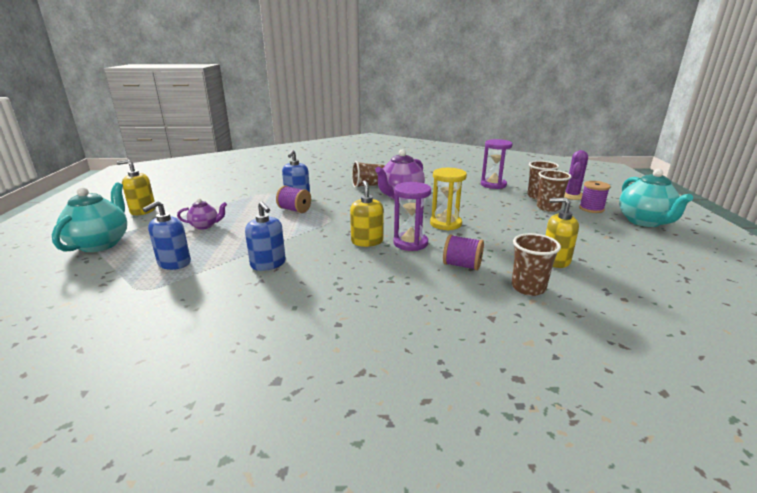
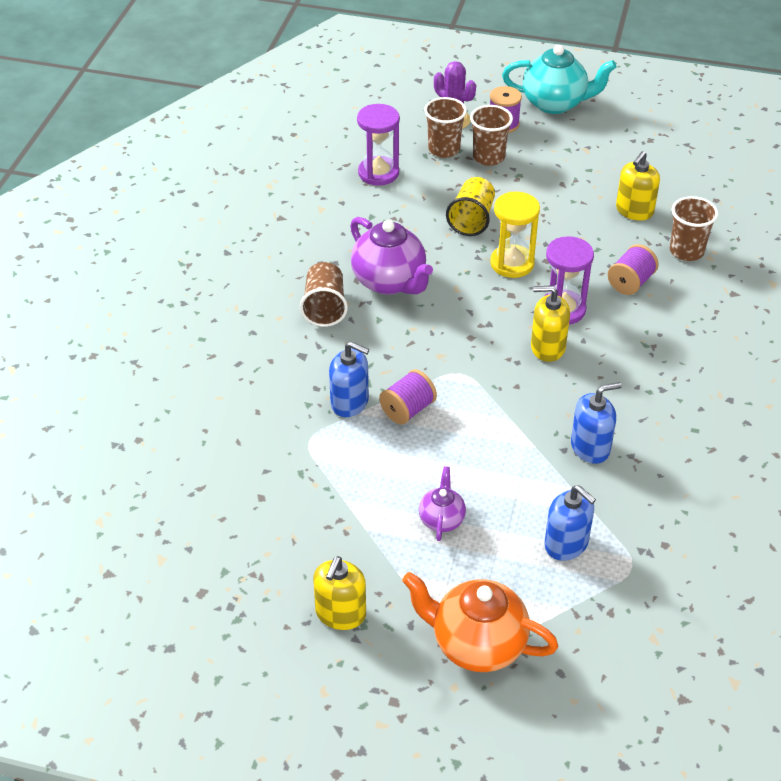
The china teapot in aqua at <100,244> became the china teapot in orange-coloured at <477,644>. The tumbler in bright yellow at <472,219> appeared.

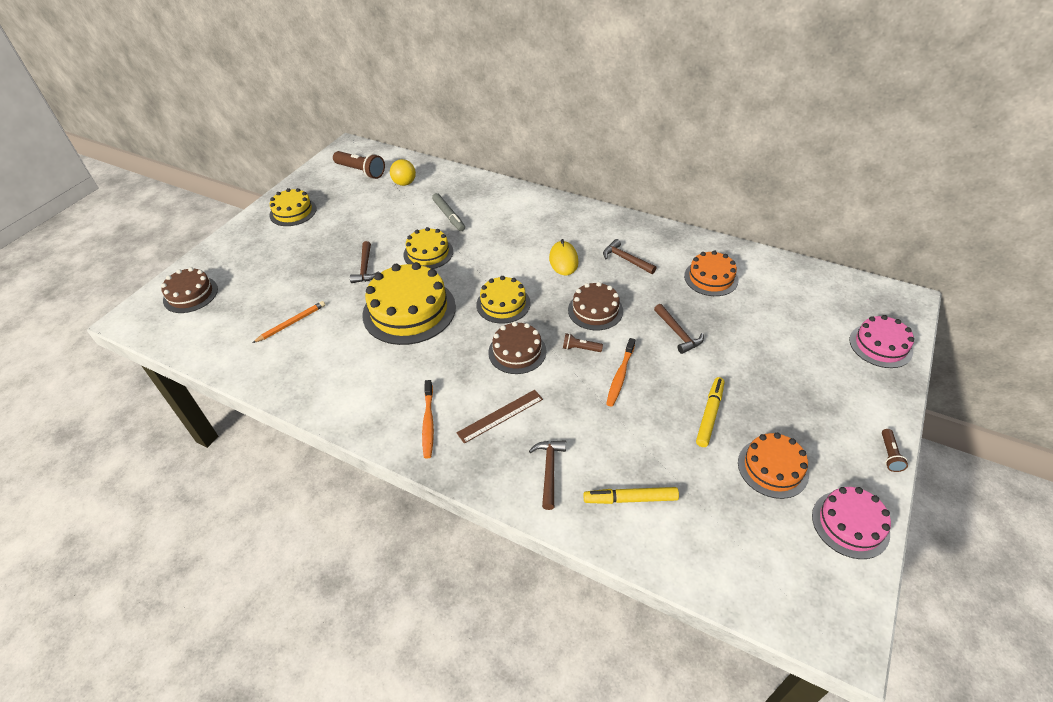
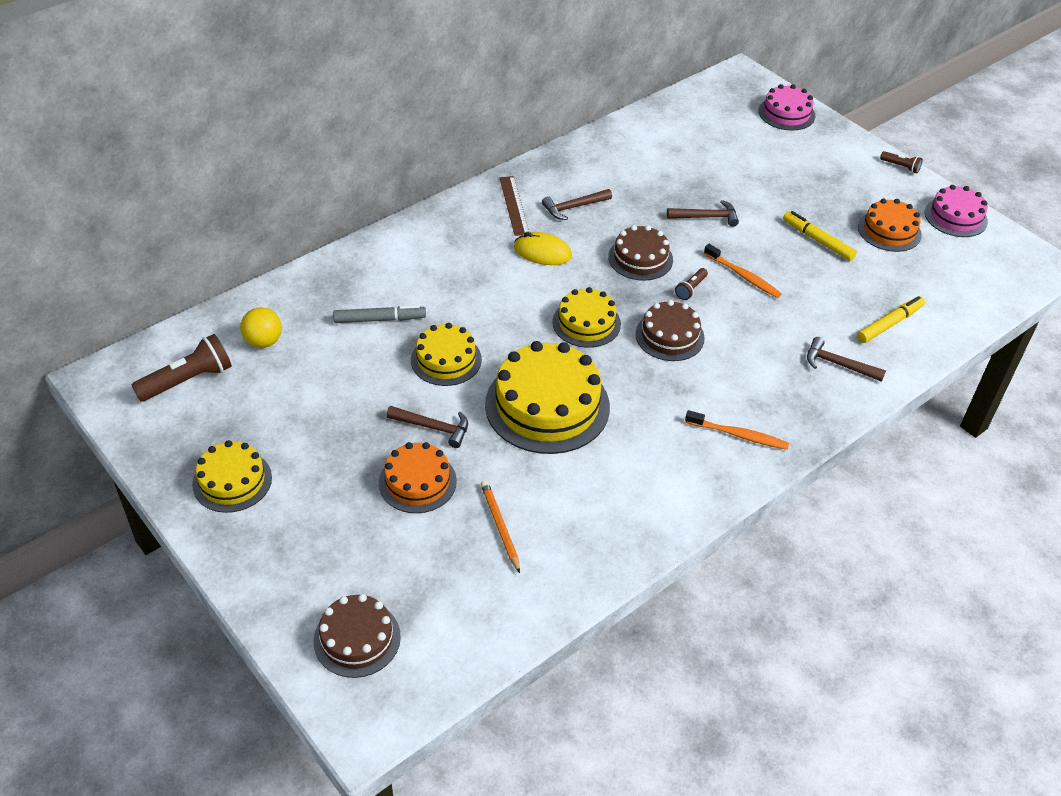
The layer cake in orange-coloured moved from <711,278> to <417,482>. The straightedge in brown moved from <500,416> to <514,205>. The felt pen in bright yellow at <630,499> turned 150 degrees counterclockwise.

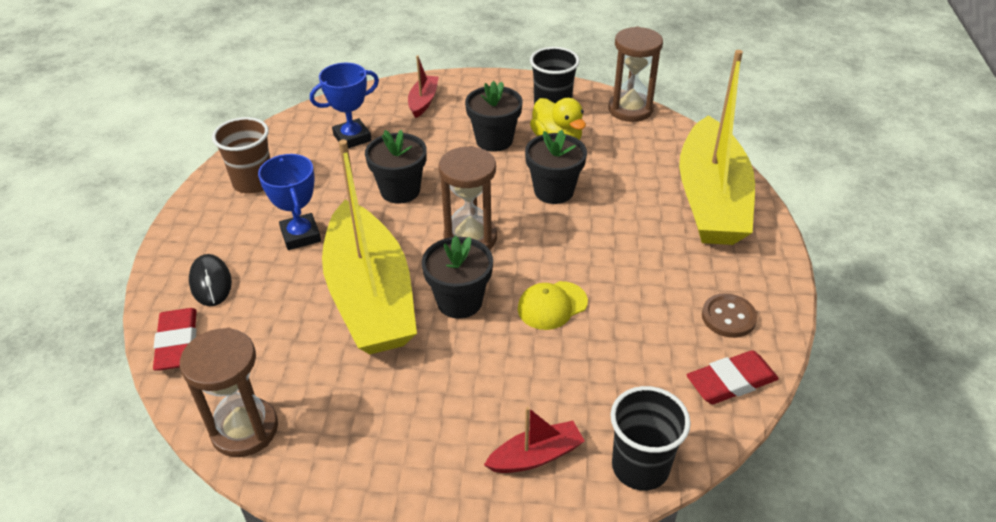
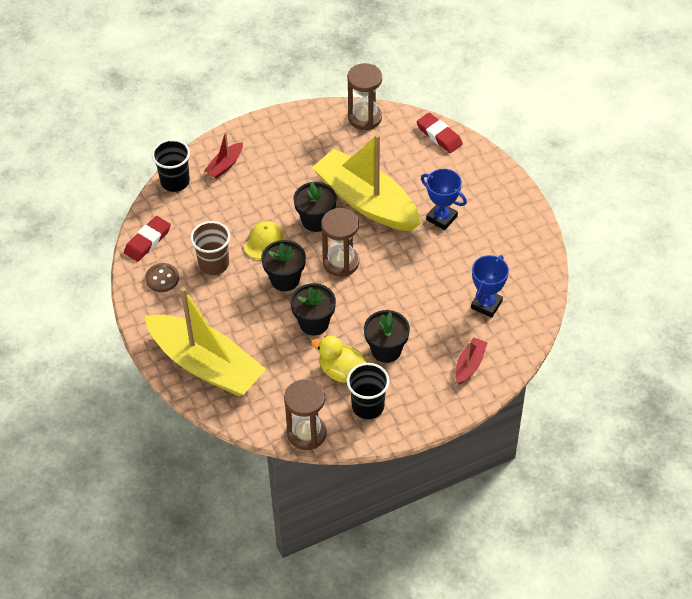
The sailboat in bright yellow at <711,199> turned 150 degrees clockwise. The sailboat in crimson at <423,101> turned 135 degrees counterclockwise. The tumbler in brown moved from <253,182> to <214,264>. The potted plant in black moved from <400,190> to <285,279>. The PC mouse in black at <211,283> disappeared.

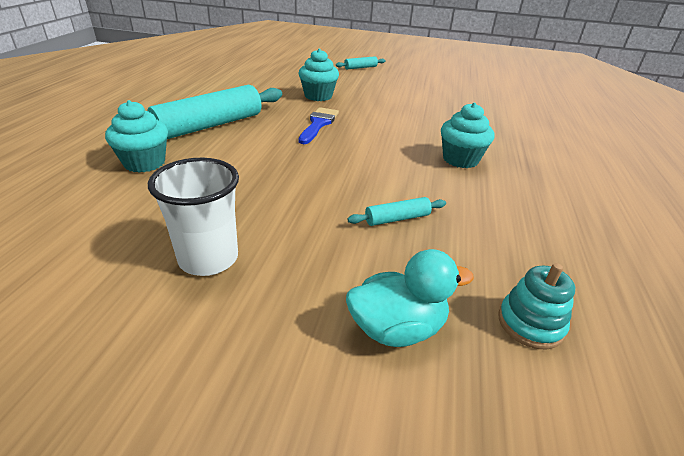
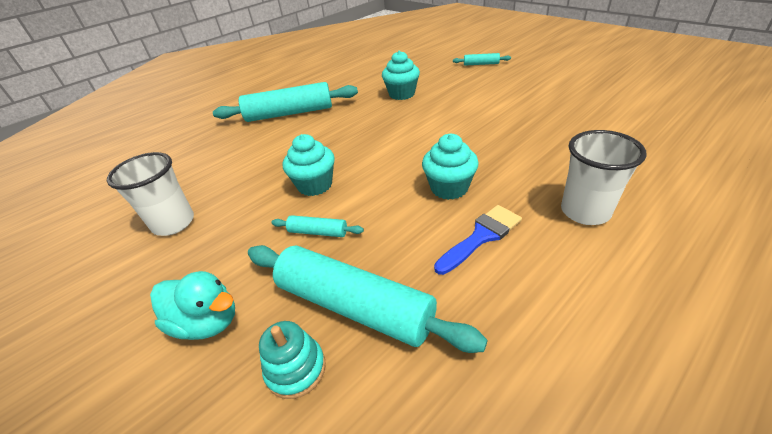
The fairy cake in aqua moved from <144,163> to <315,185>. The paint brush in blue moved from <318,124> to <481,236>. The tumbler in snow-white at <585,211> appeared. The dough roller in aqua at <355,306> appeared.

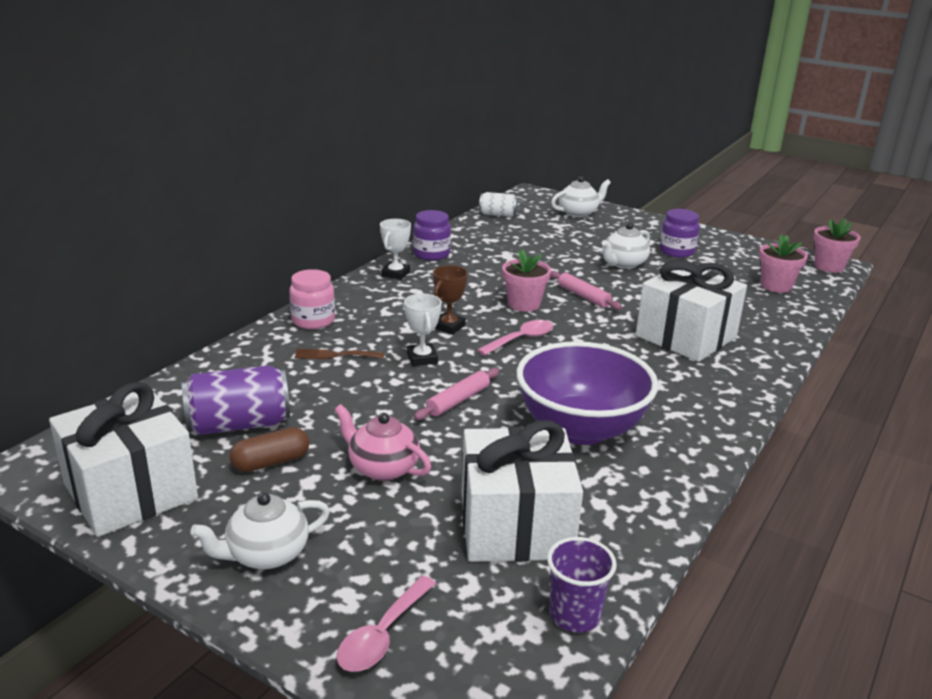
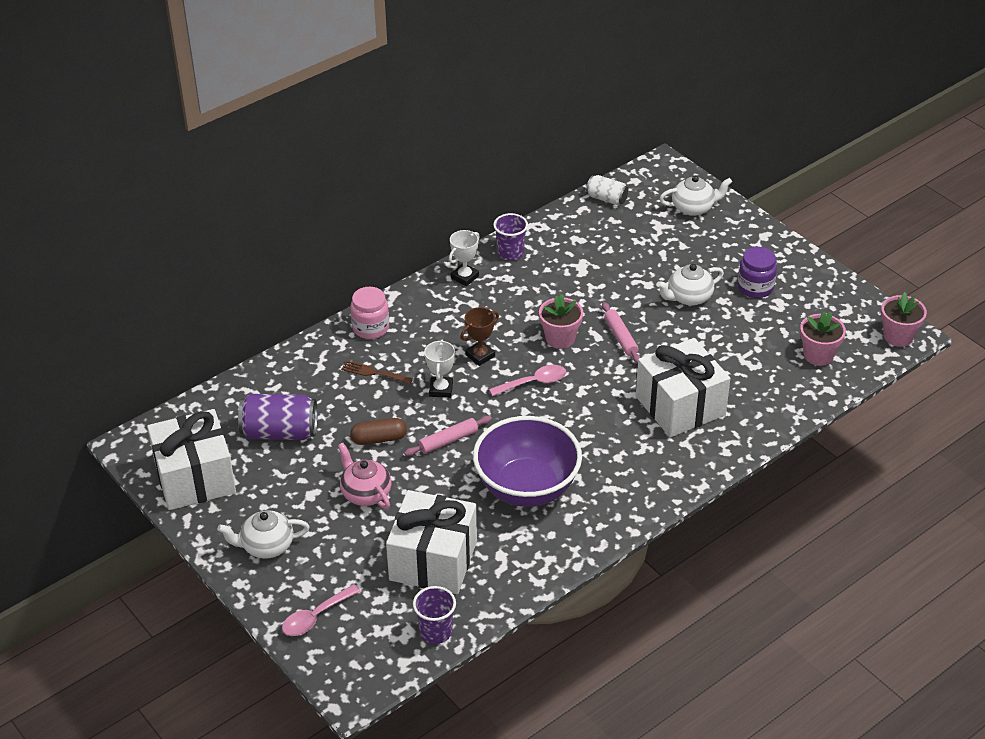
The jam jar in royal purple at <431,254> was replaced by the tumbler in royal purple at <510,253>. The capsule in brown moved from <271,462> to <379,439>.

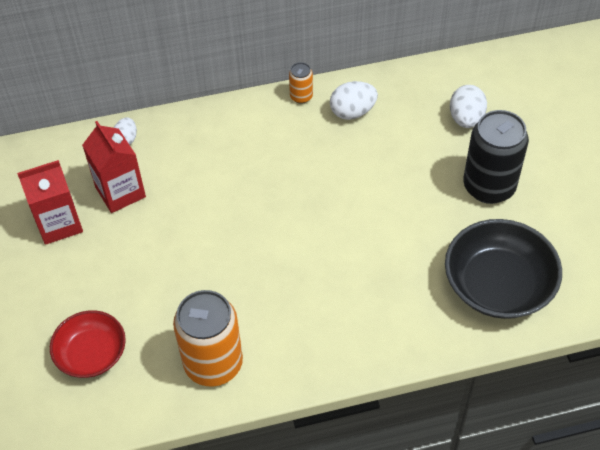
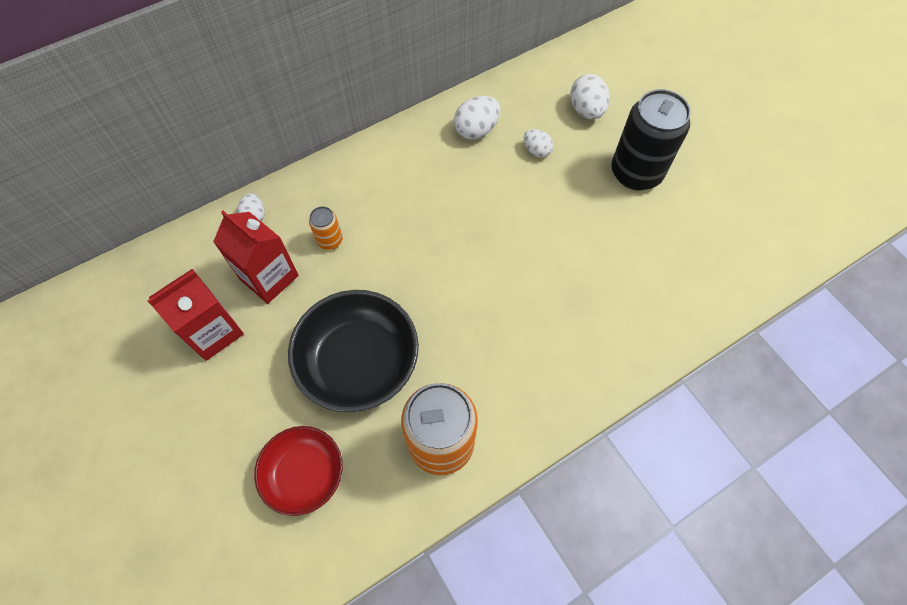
The soda can in orange-coloured moved from <301,96> to <330,240>. The deep dish in black moved from <498,285> to <358,361>. The toy egg in snow-white at <536,151> appeared.

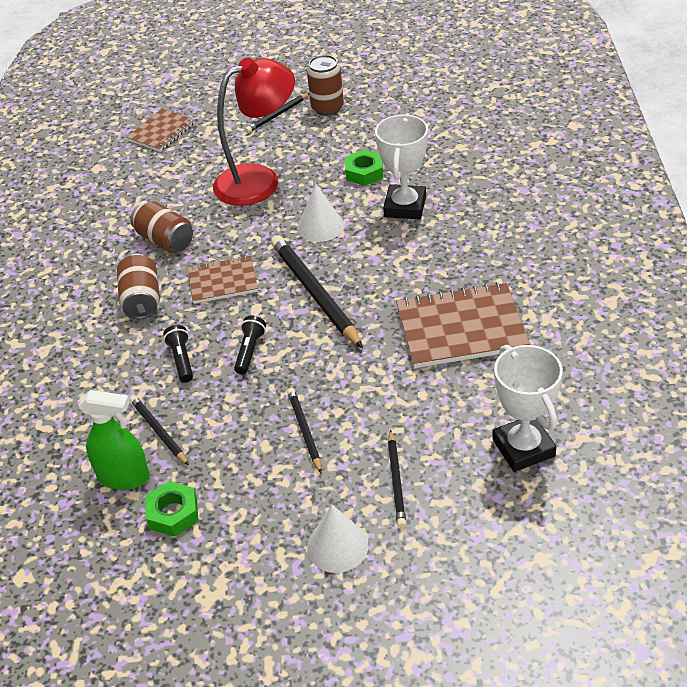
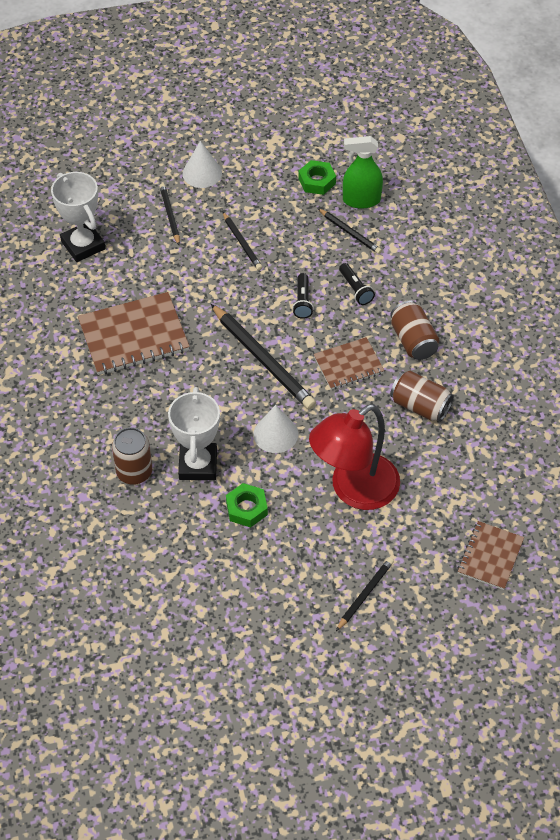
The soda can in brown moved from <327,108> to <134,472>.

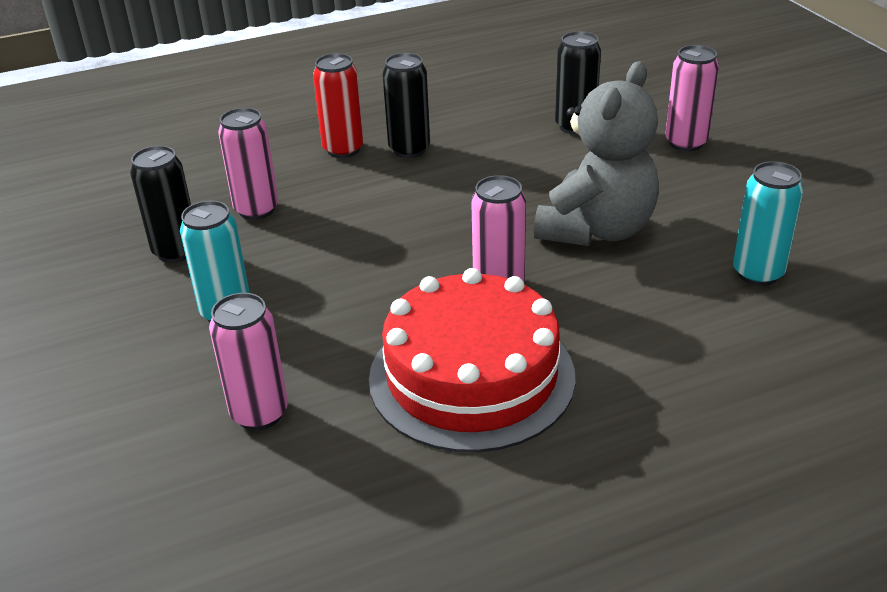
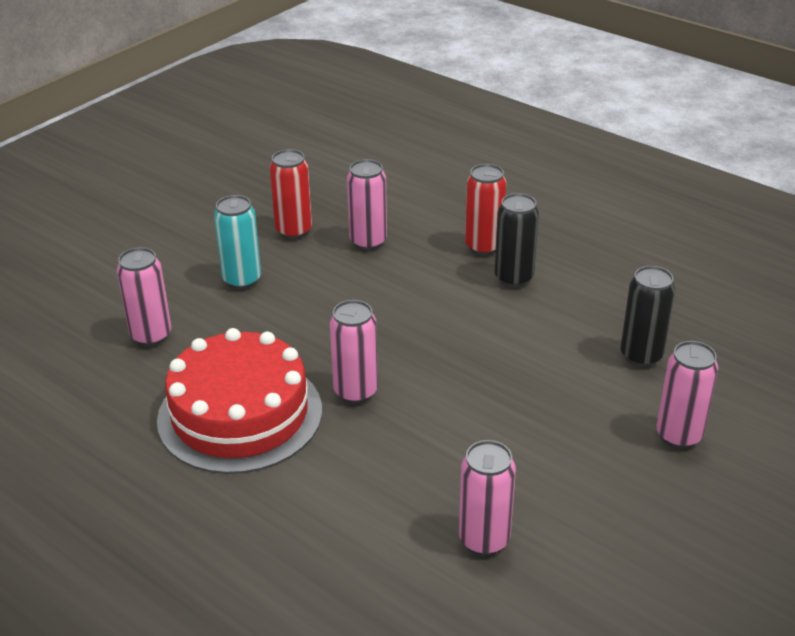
The stuffed bear in ash-grey at <596,230> disappeared. The soda can in black at <176,251> became the soda can in crimson at <293,231>. The soda can in aqua at <757,273> became the soda can in pink at <484,540>.

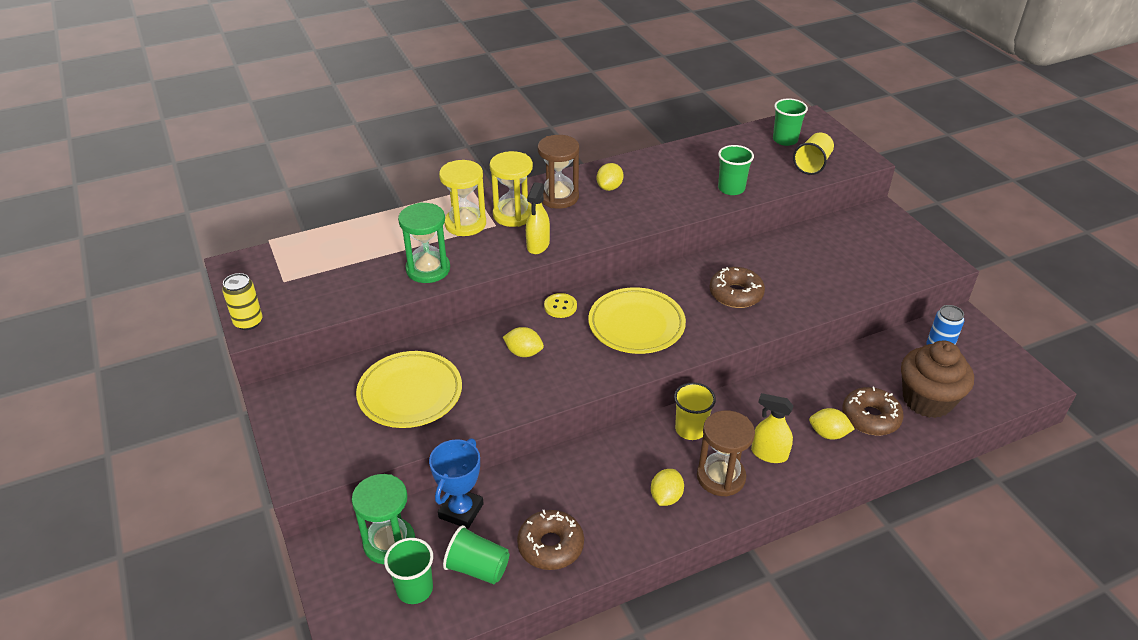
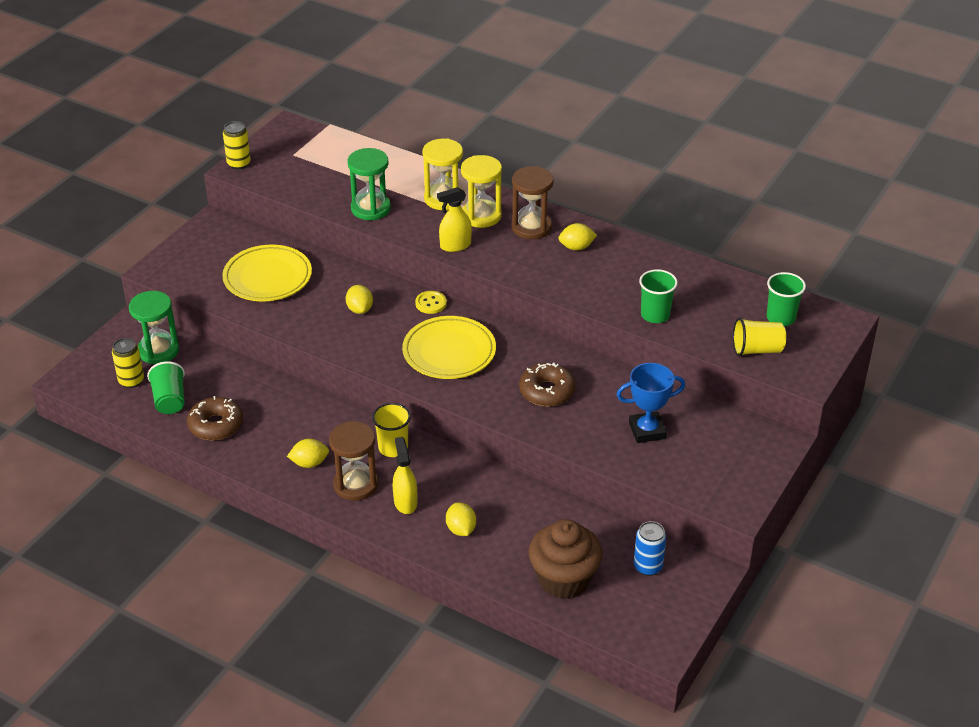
The donut in brown at <870,417> disappeared. The trophy in blue moved from <461,511> to <647,431>. The tumbler in green at <414,589> was replaced by the soda can in bright yellow at <131,381>.

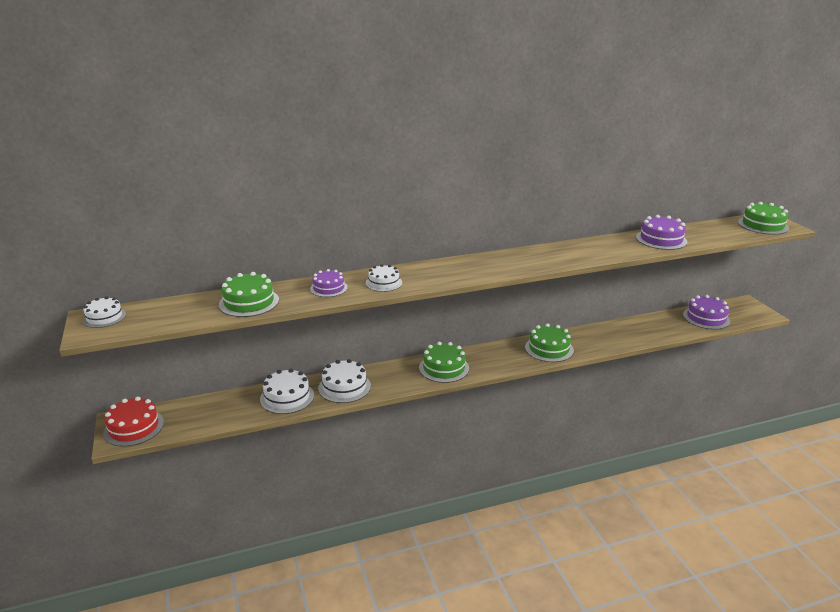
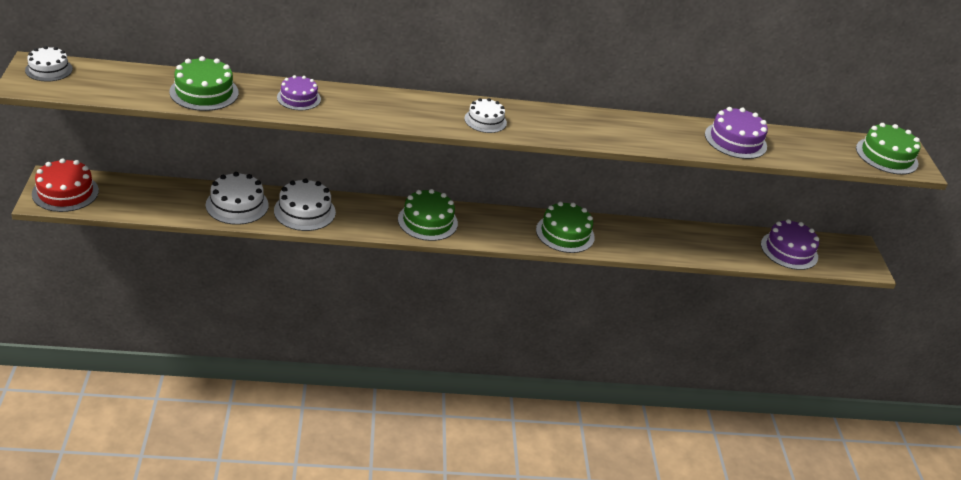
The layer cake in snow-white moved from <384,283> to <485,120>.

